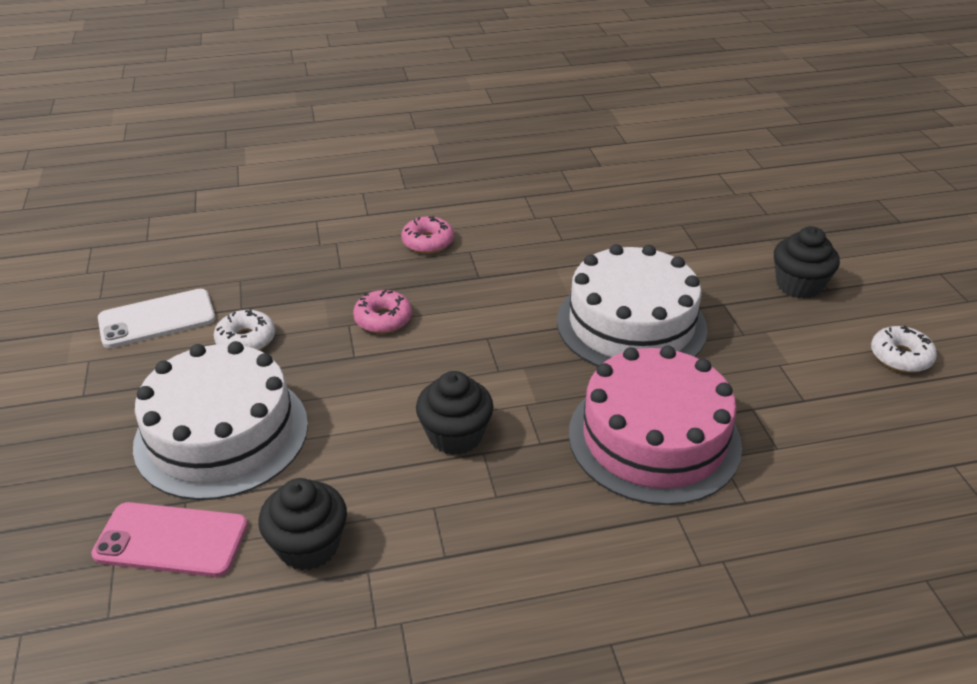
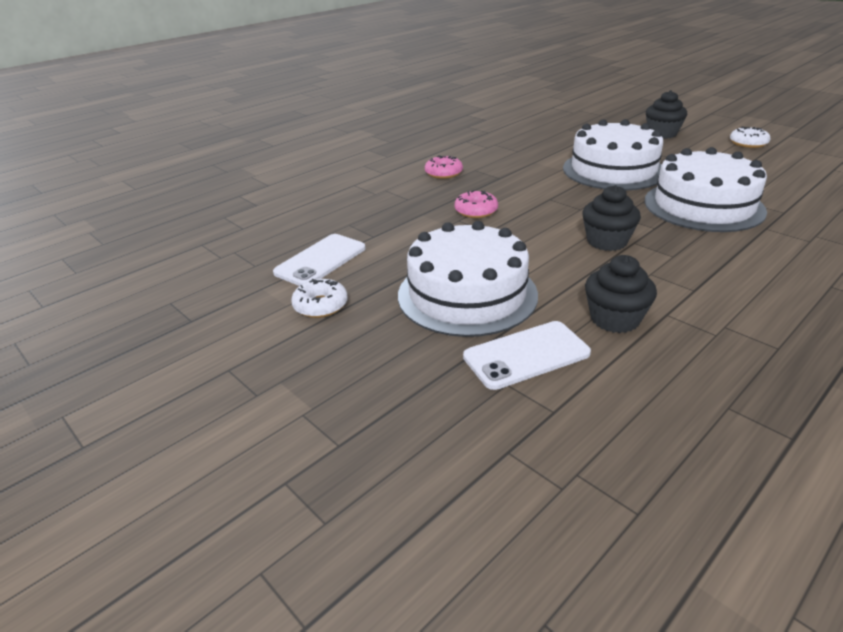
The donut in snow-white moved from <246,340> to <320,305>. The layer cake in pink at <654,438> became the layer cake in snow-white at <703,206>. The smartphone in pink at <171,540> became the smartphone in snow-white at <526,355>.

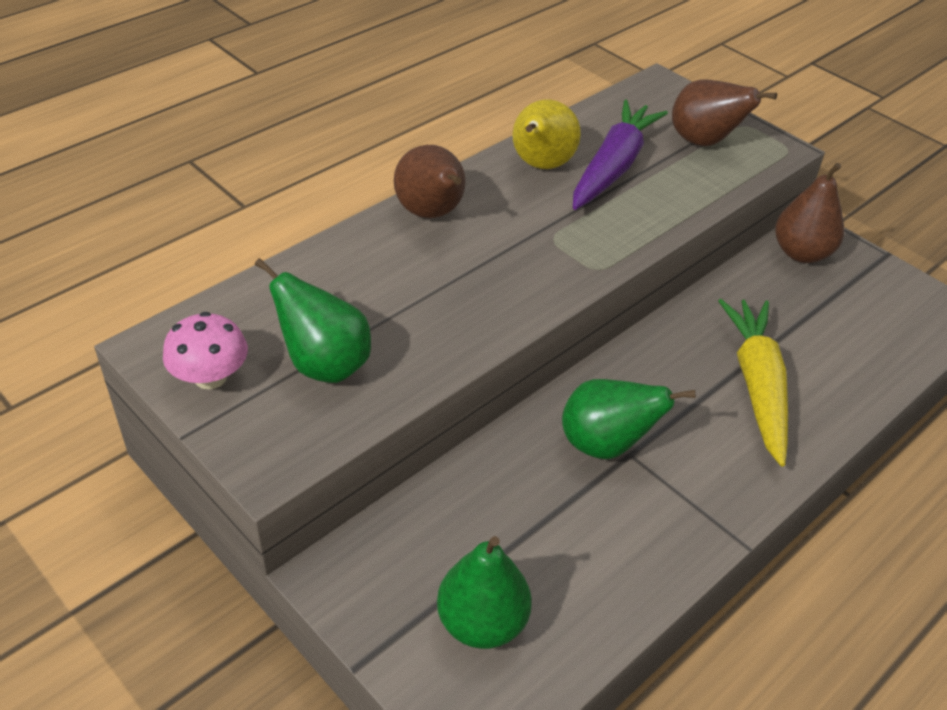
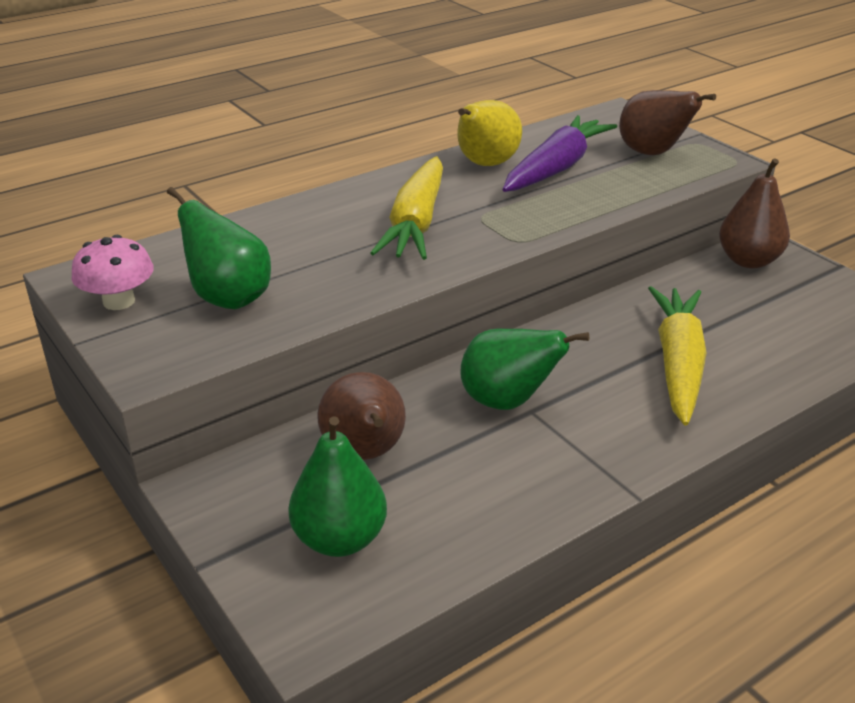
The pear in brown moved from <432,213> to <365,453>. The toy carrot in bright yellow at <416,223> appeared.

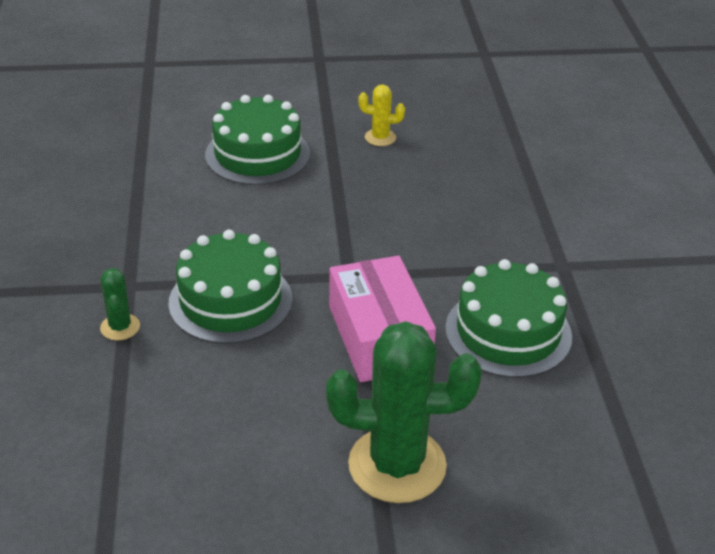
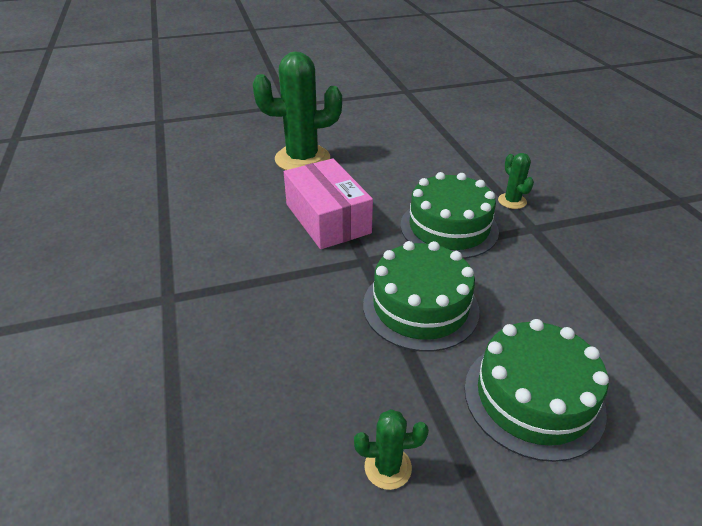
The prickly plant in bright yellow at <380,137> became the prickly plant in green at <388,467>. The layer cake in green moved from <508,332> to <420,307>.

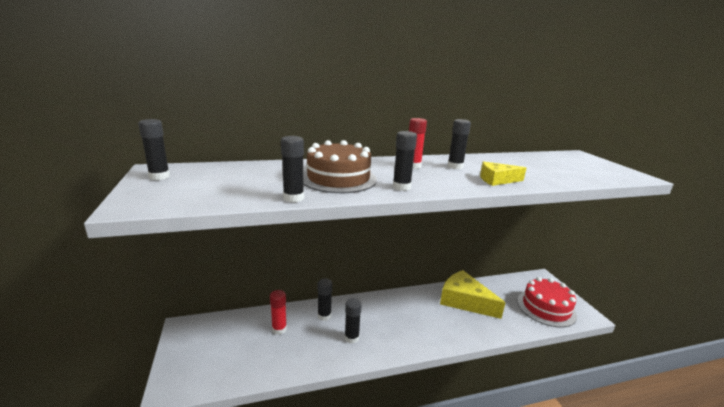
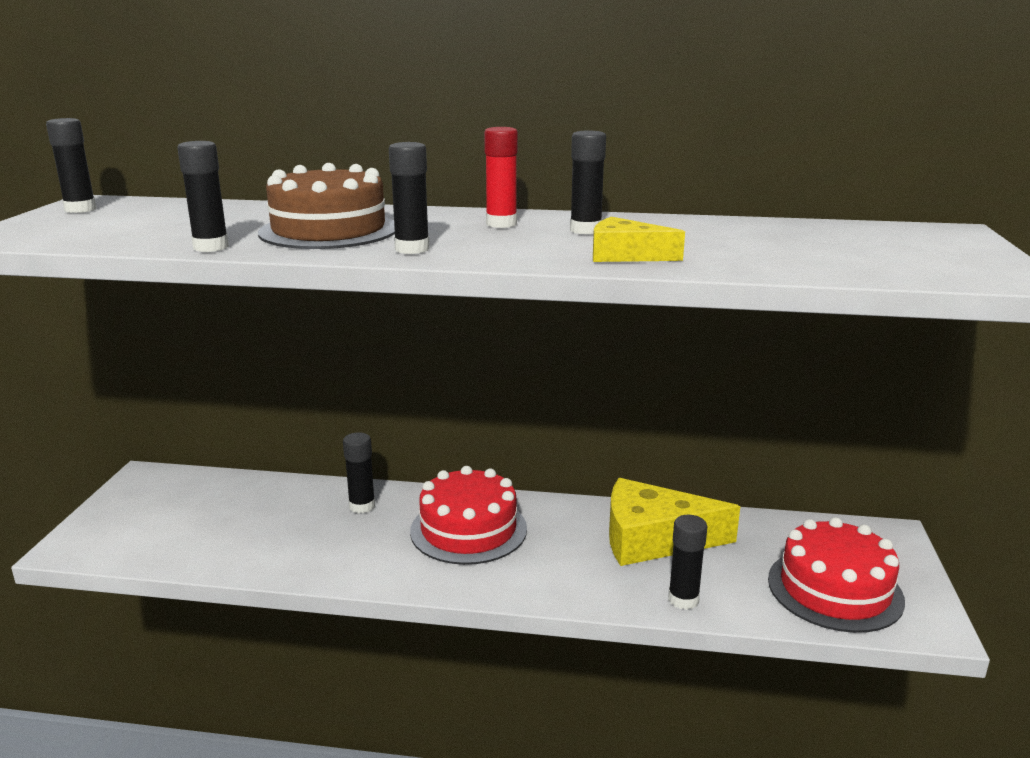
The cheese wedge in bright yellow at <464,301> turned 60 degrees counterclockwise. The glue stick in crimson at <279,329> disappeared. The glue stick in black moved from <351,338> to <683,599>. The layer cake in crimson at <468,529> appeared.

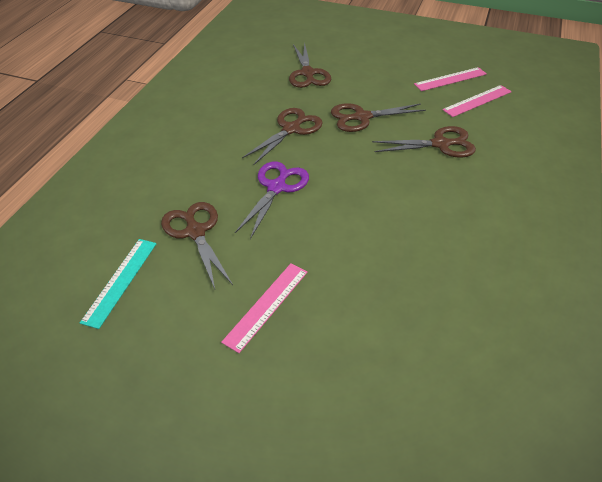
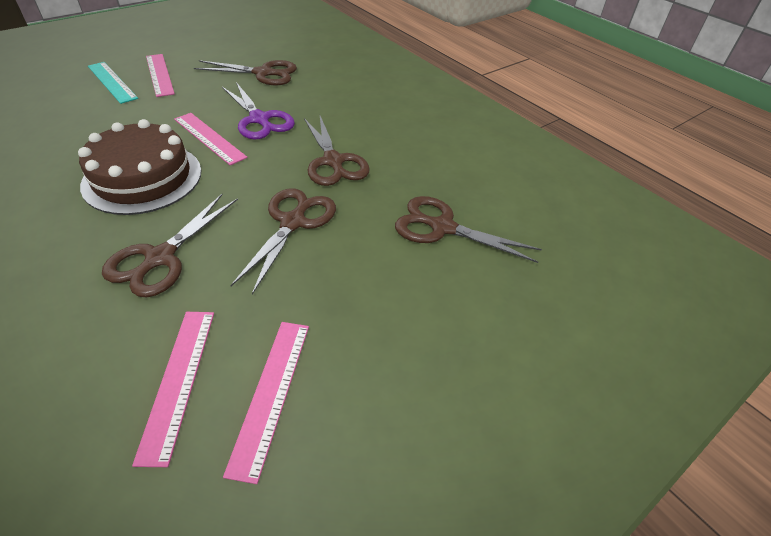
The straightedge in aqua moved from <120,281> to <112,82>. The straightedge in pink at <209,138> appeared. The layer cake in brown at <142,178> appeared.

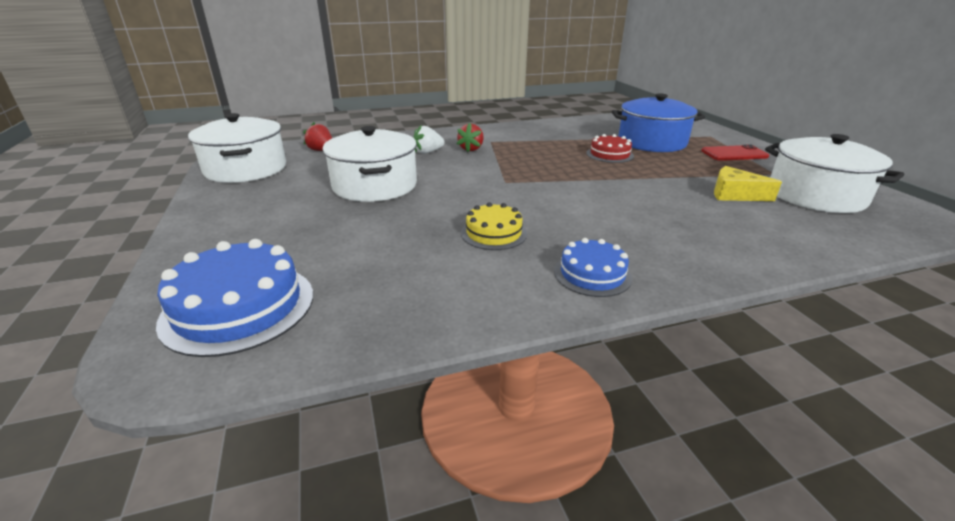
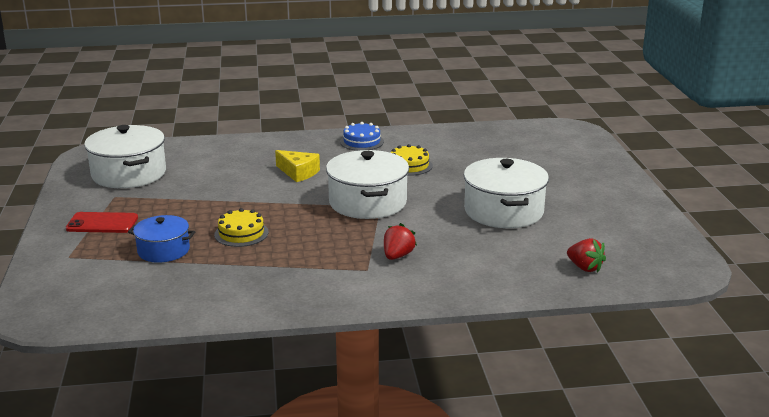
The stockpot in blue at <651,142> changed to 0.60 times the size. The stockpot in snow-white moved from <246,169> to <367,202>. The strawberry in snow-white at <428,152> disappeared. The layer cake in crimson at <609,154> became the layer cake in bright yellow at <241,233>. The cheese wedge in bright yellow moved from <734,194> to <298,172>. The layer cake in blue at <239,307> disappeared.

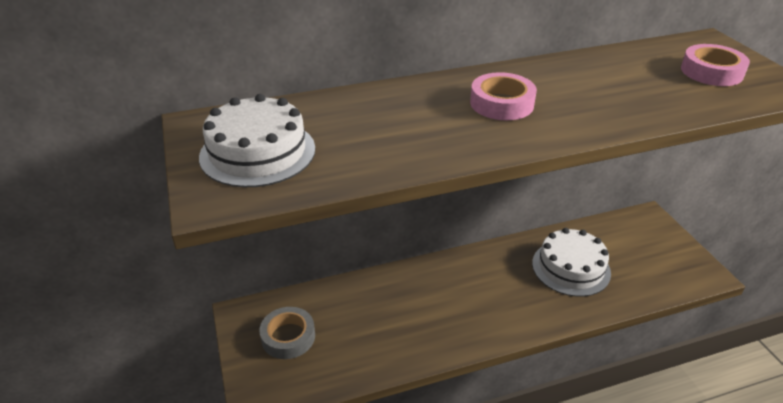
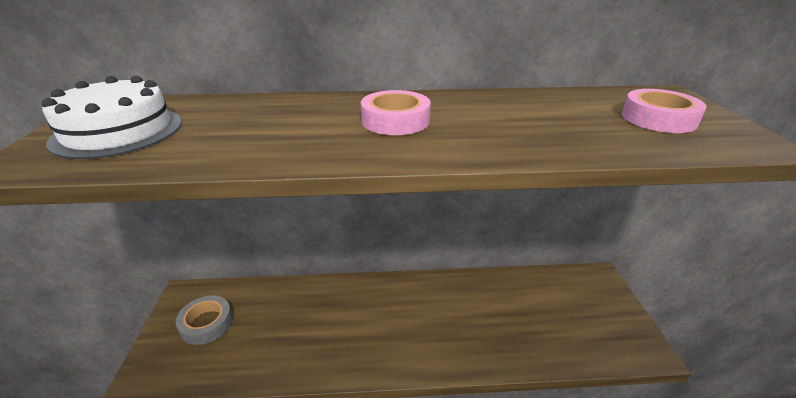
The layer cake in snow-white at <571,268> disappeared.

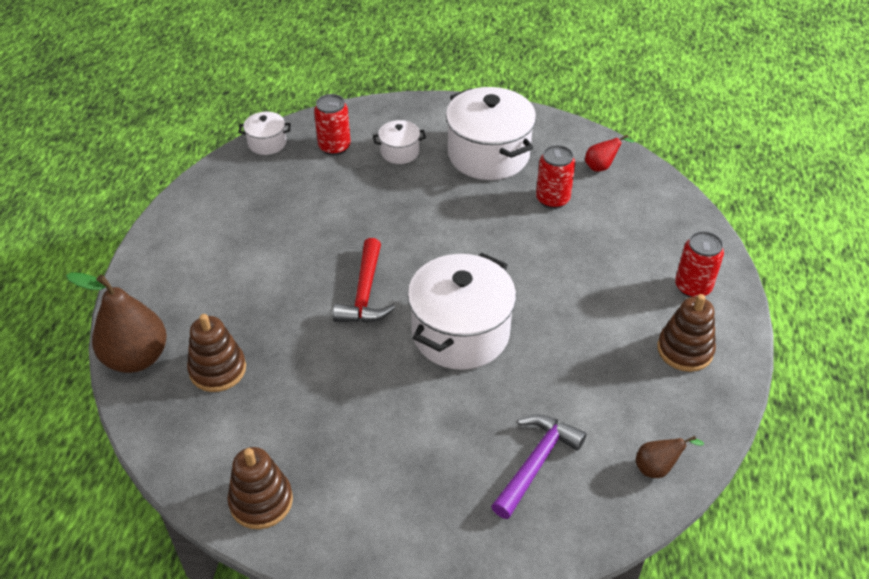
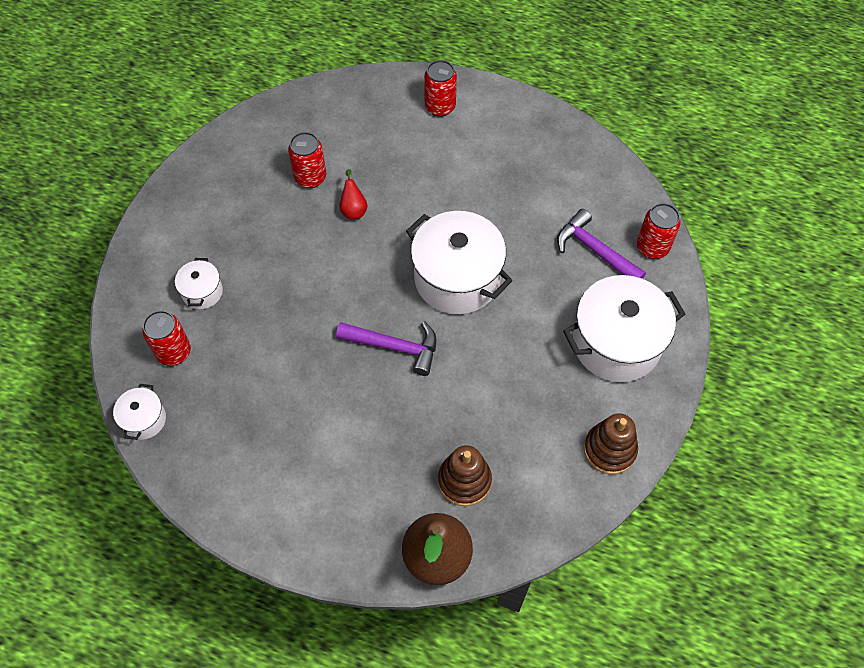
The stockpot in snow-white moved from <488,155> to <616,343>. The pear in crimson moved from <601,167> to <353,209>. The carpenter's hammer in crimson at <365,293> became the carpenter's hammer in royal purple at <395,347>. The ring stacker in brown at <685,350> disappeared. The pear in brown at <657,468> disappeared. The soda can in crimson at <652,247> appeared.

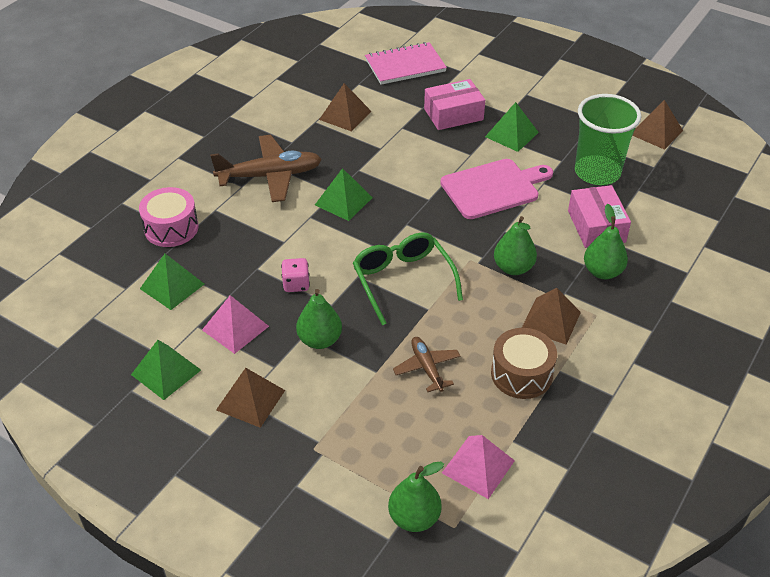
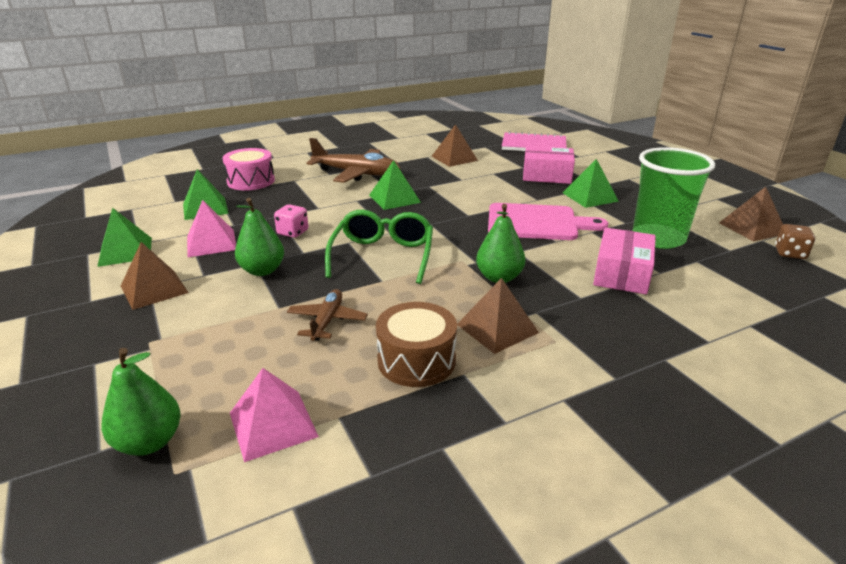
The pear in green at <602,272> disappeared. The game die in brown at <790,253> appeared.

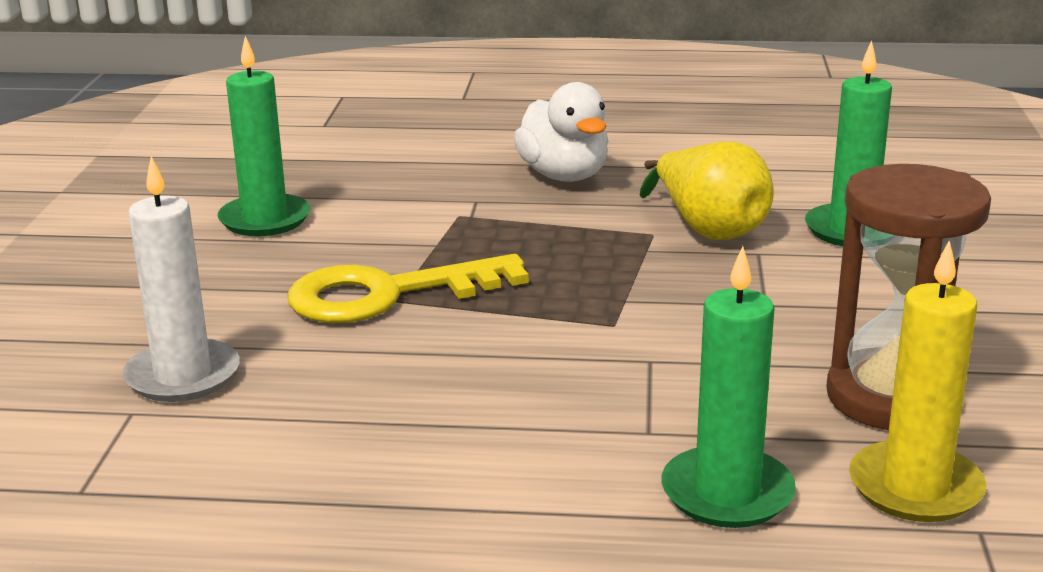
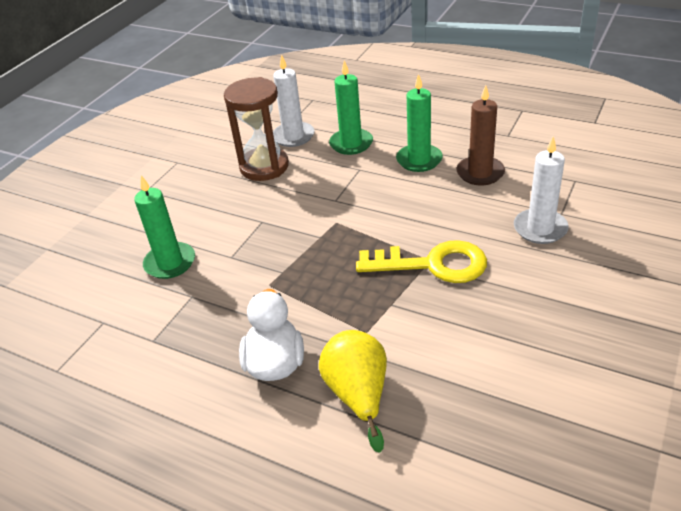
The wax candle in green moved from <265,219> to <419,160>. The pear in bright yellow moved from <709,229> to <358,394>. The wax candle in bright yellow at <915,487> became the wax candle in snow-white at <293,136>. The wax candle in brown at <480,173> appeared.

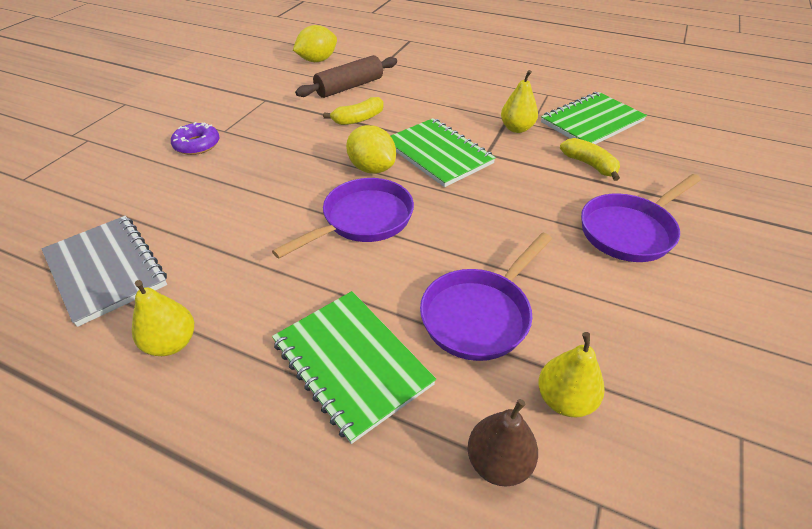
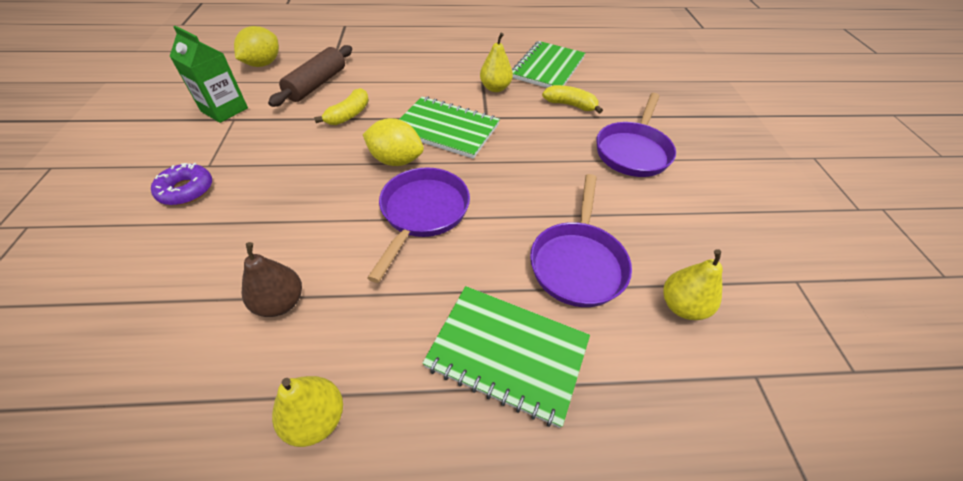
The notebook in ash-grey at <105,270> disappeared. The pear in brown moved from <498,462> to <280,303>. The juice carton in green at <224,110> appeared.

